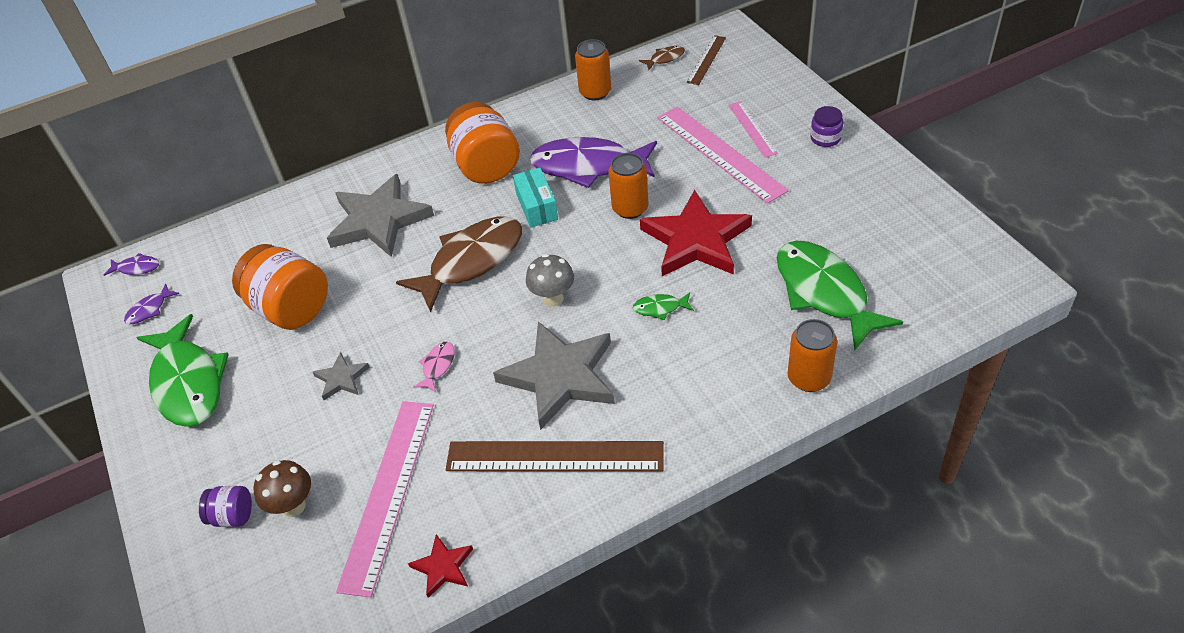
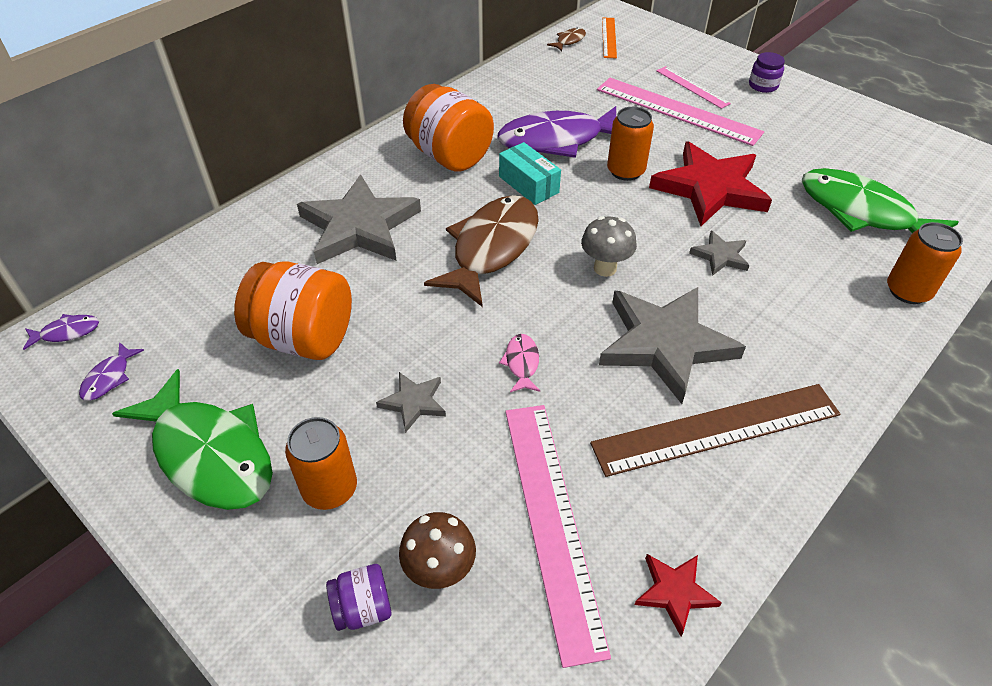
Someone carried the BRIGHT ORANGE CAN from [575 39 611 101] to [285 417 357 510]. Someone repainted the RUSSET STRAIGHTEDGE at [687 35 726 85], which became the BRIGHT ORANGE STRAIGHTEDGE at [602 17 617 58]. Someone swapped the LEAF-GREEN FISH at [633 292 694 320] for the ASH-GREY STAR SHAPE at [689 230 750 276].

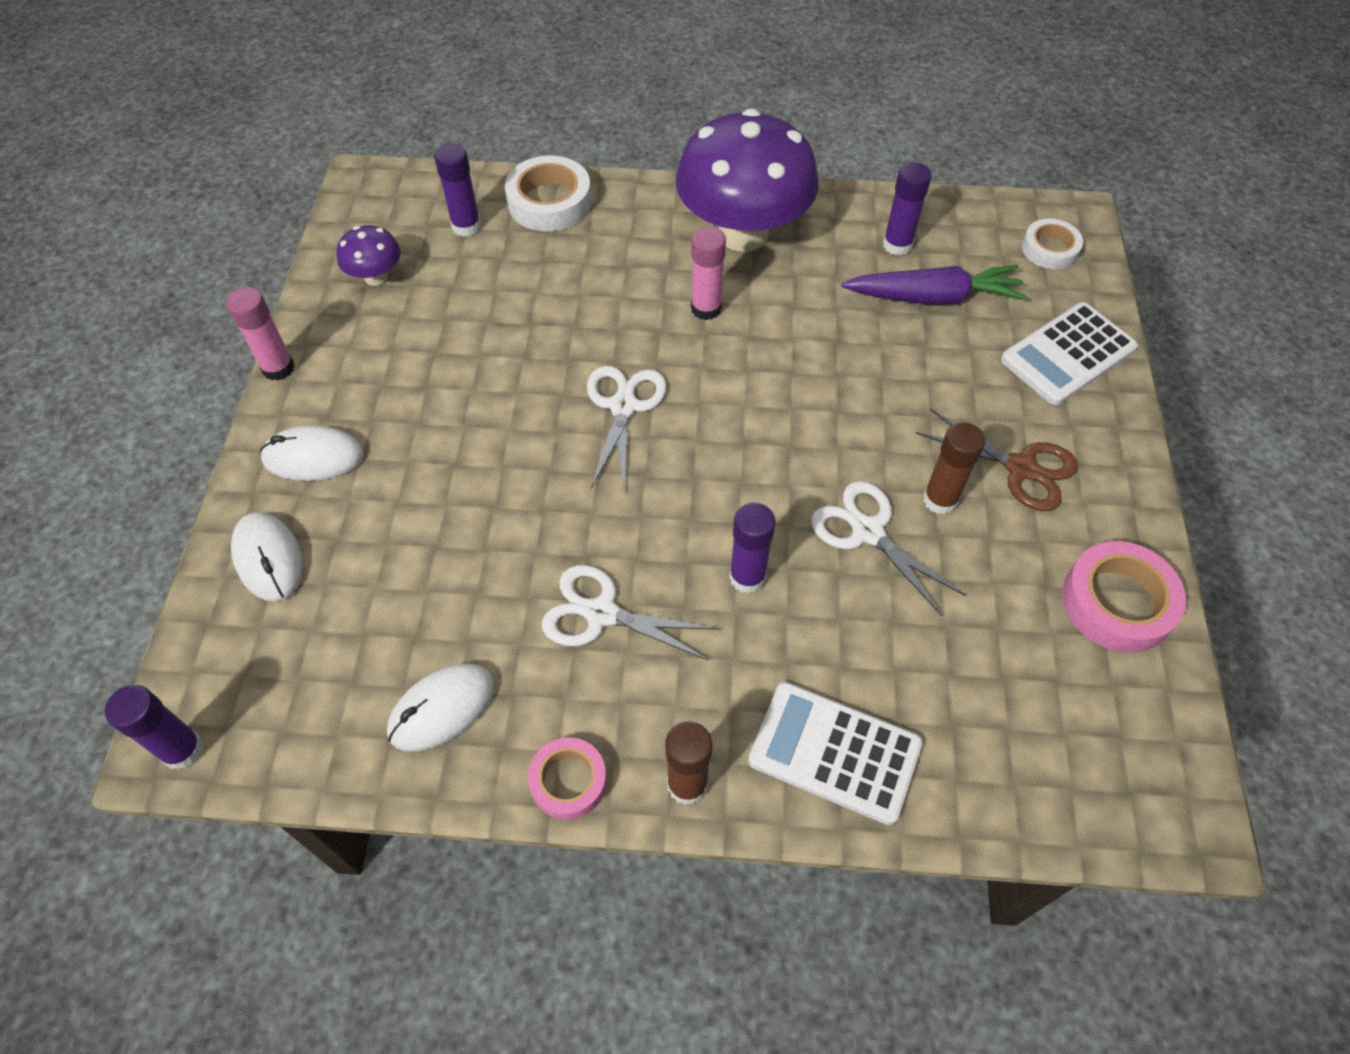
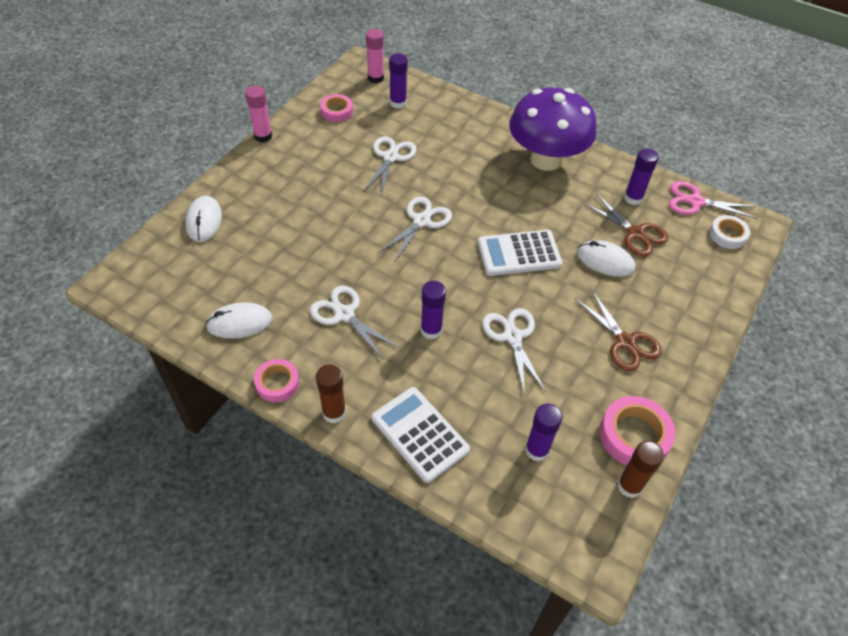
Someone swapped the ROYAL PURPLE MUSHROOM at [337 225 401 286] for the ROSY TAPE at [320 94 353 122]. Someone put down the PURE WHITE SHEARS at [363 136 417 195]. Someone carried the ROSY GLUE STICK from [691 226 726 320] to [366 29 384 83]. Someone carried the PURE WHITE ADDING MACHINE from [1001 302 1138 405] to [478 230 562 276]. Someone carried the ROYAL PURPLE GLUE STICK from [105 685 203 770] to [525 404 563 461]. Someone carried the PURE WHITE COMPUTER MOUSE from [260 426 364 481] to [577 240 635 277]. Someone swapped the ROYAL PURPLE TOY CARROT at [841 265 1028 305] for the RUSSET SHEARS at [584 194 669 257]. Someone carried the RUSSET GLUE STICK from [923 422 985 515] to [617 441 664 498]. Someone put down the ROSY SHEARS at [669 181 757 219]. Someone took away the PURE WHITE TAPE at [505 155 592 231].

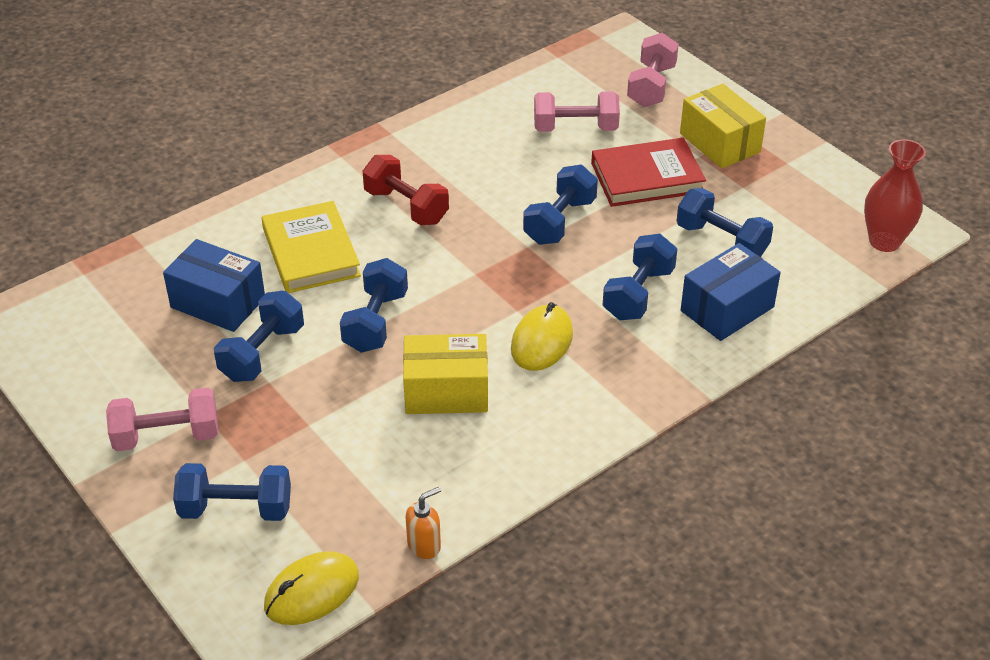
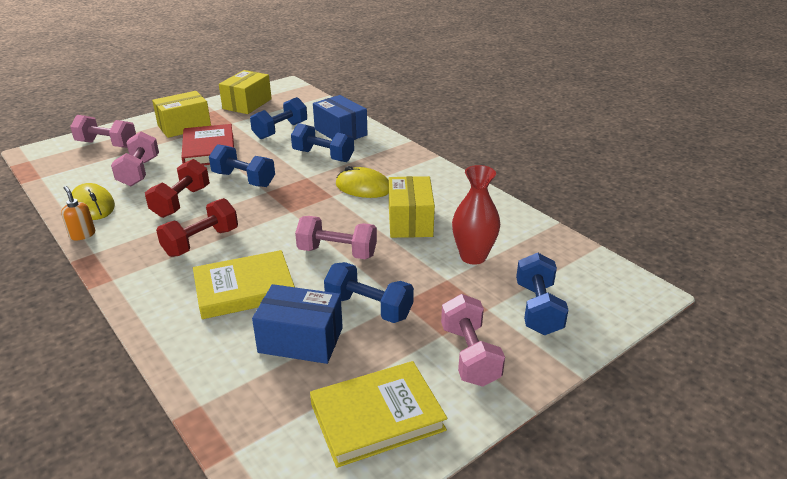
Someone carried the BRIGHT ORANGE PUMP BOTTLE from [406 487 441 559] to [61 186 95 240]. Someone carried the YELLOW COMPUTER MOUSE from [264 551 359 625] to [71 183 115 220]. Someone put down the SCARLET DUMBBELL at [145 159 210 218]. Someone put down the YELLOW BOX at [219 70 272 114]. Someone rotated the BLUE BOX at [163 239 265 332] by 75 degrees clockwise. Someone repainted the BLUE DUMBBELL at [340 258 408 353], which became the ROSY DUMBBELL at [295 216 377 259]. Someone put down the YELLOW HARDBACK at [310 361 447 468]. Someone carried the SCARLET VASE from [864 139 926 252] to [452 165 500 265].

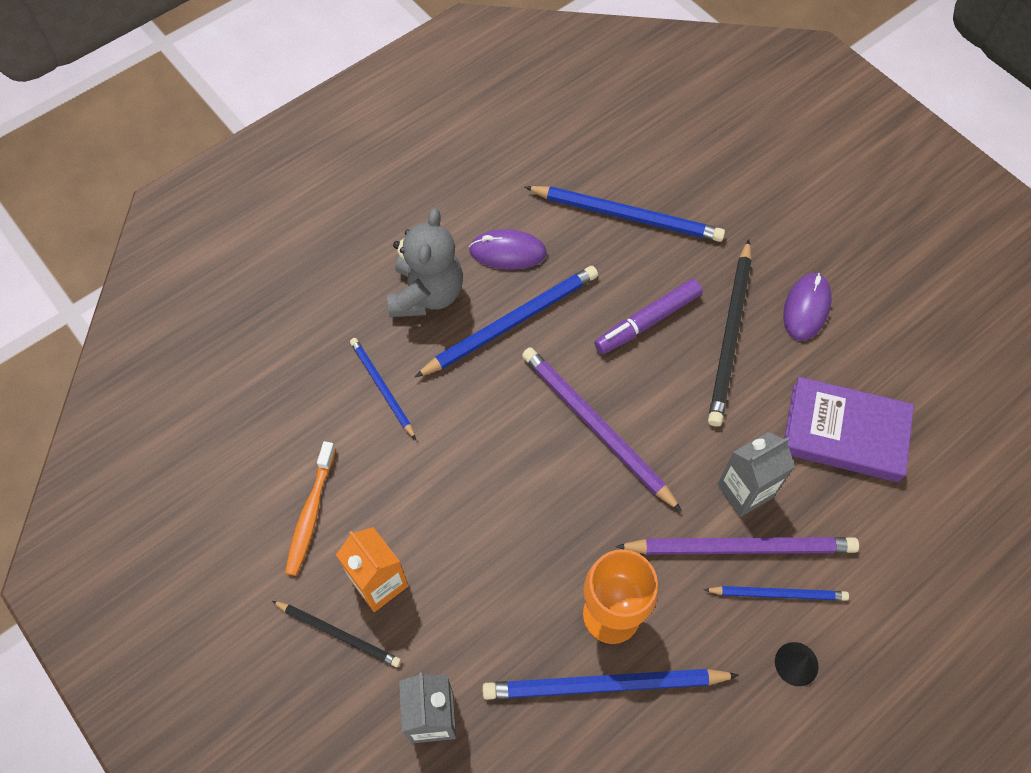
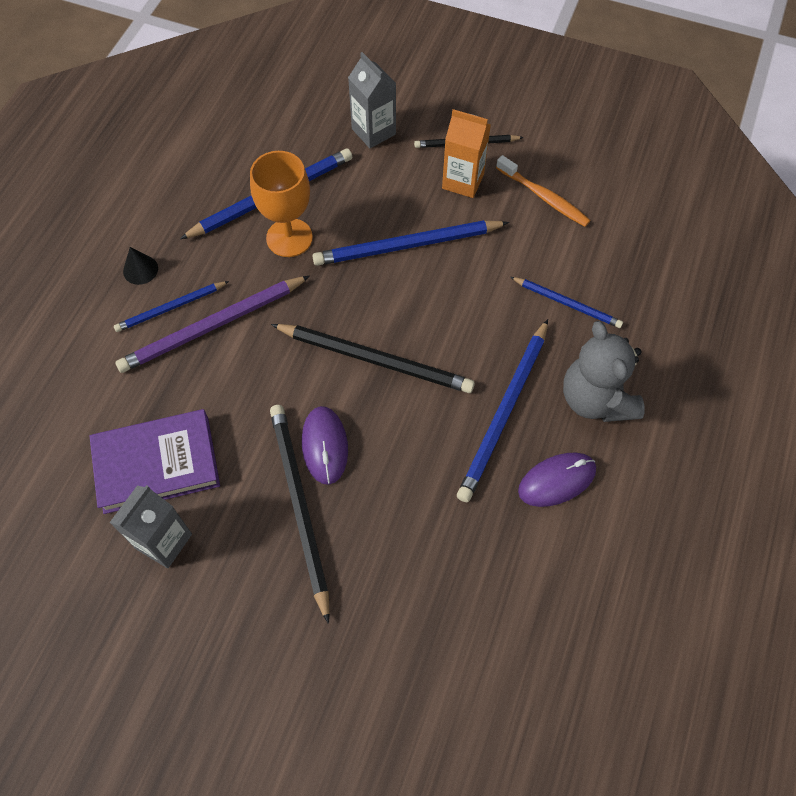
Someone carried the ASH-GREY JUICE CARTON from [717 432 795 517] to [109 485 192 568]. Someone repainted the ROYAL PURPLE WOODEN PENCIL at [522 347 682 512], which became the JET-BLACK WOODEN PENCIL at [271 324 475 393]. Someone carried the ROYAL PURPLE COMPUTER MOUSE from [783 273 832 341] to [302 406 348 485]. Someone carried the BLUE WOODEN PENCIL from [525 186 725 242] to [312 220 509 266]. Someone rotated the BRIGHT ORANGE DENTAL BRUSH at [285 441 336 576] by 150 degrees clockwise. Someone took away the ROYAL PURPLE MARKER at [594 279 702 354].

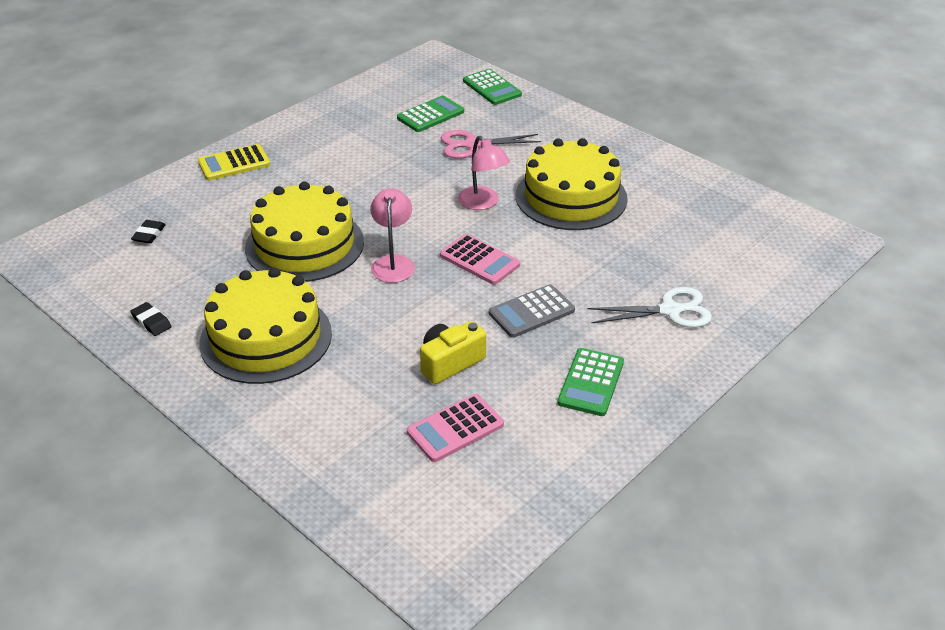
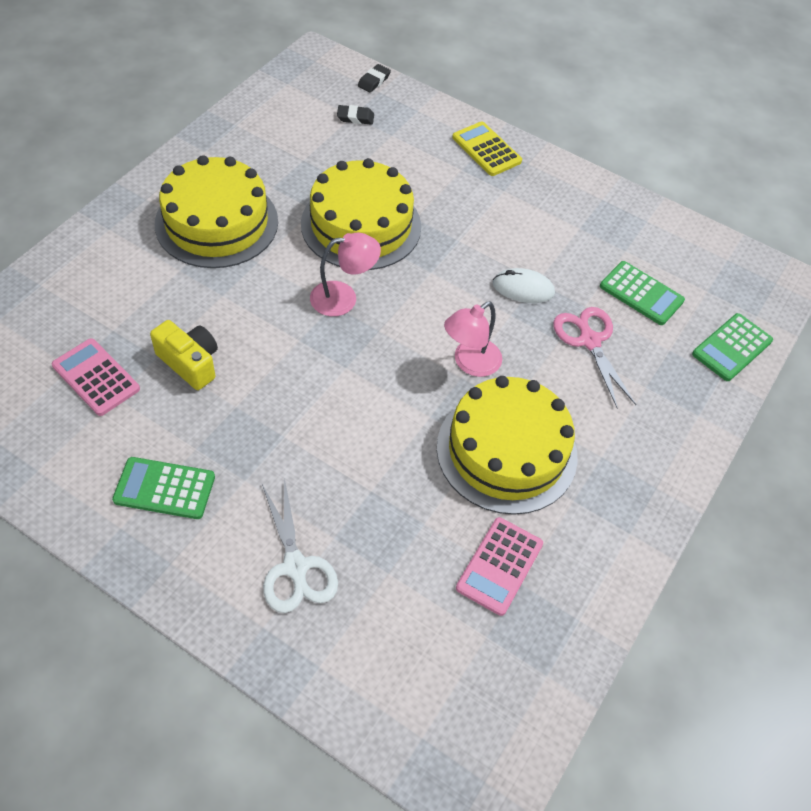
Someone carried the JET-BLACK PENCIL ERASER from [130 302 172 336] to [358 64 391 92]. Someone carried the ROSY ADDING MACHINE from [440 234 520 285] to [456 517 543 616]. Someone put down the PURE WHITE COMPUTER MOUSE at [493 268 555 303]. Someone took away the ASH-GREY ADDING MACHINE at [489 284 575 338].

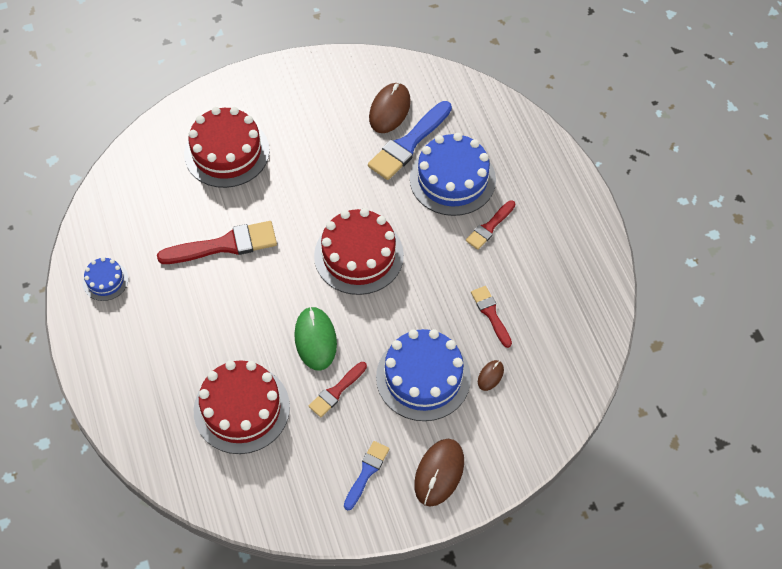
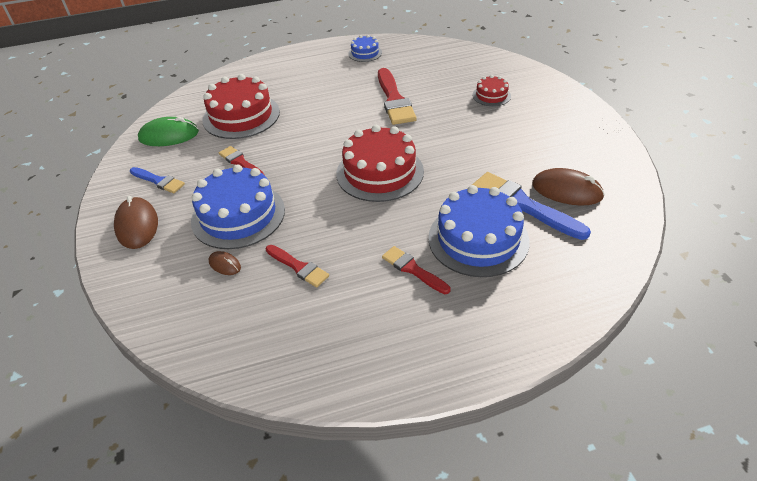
Someone rotated the RUSSET COMPUTER MOUSE at [414 439 464 507] by 45 degrees clockwise. Someone carried the LEAF-GREEN COMPUTER MOUSE from [294 307 337 370] to [138 117 199 146]. Someone rotated the SCARLET BRUSH at [471 286 512 348] by 60 degrees clockwise. Someone scaled the SCARLET LAYER CAKE at [184 107 270 188] by 0.50.

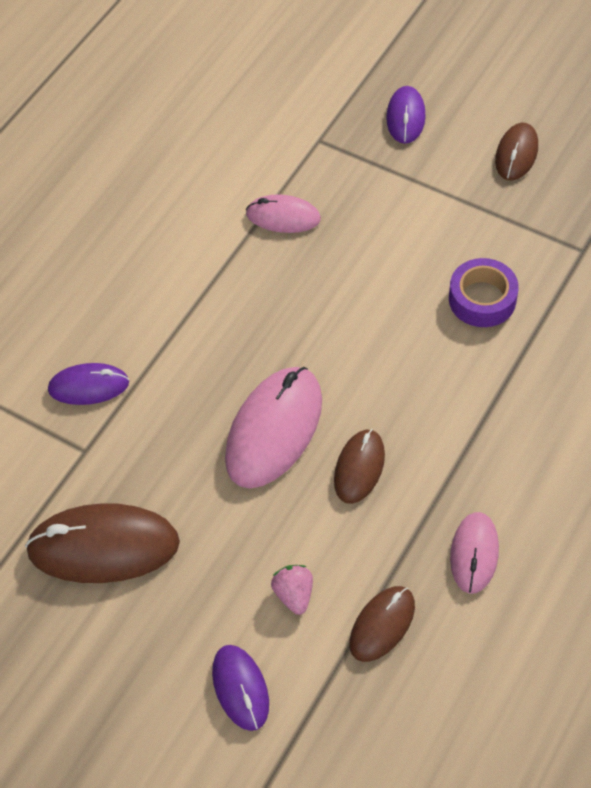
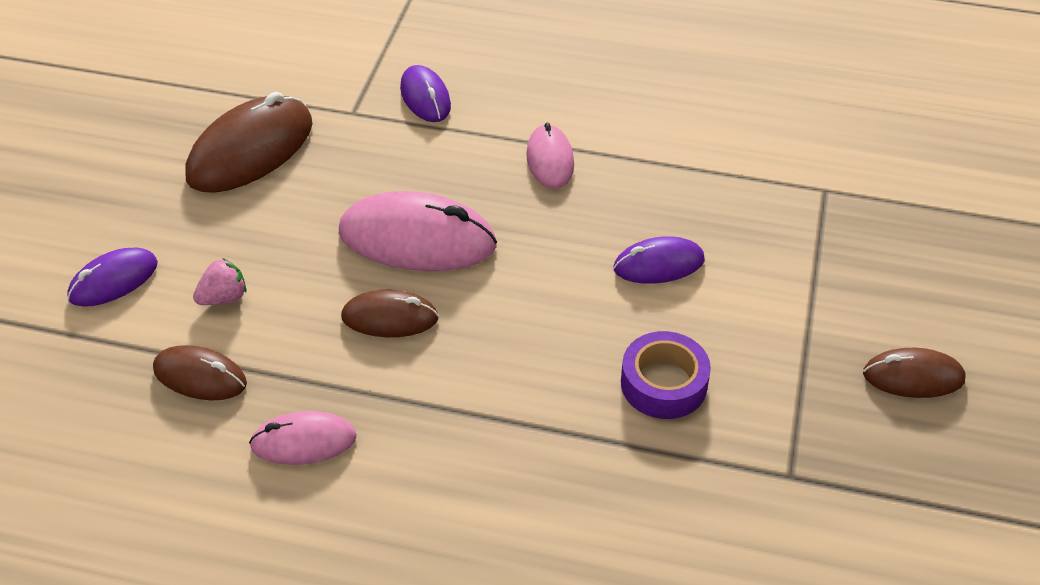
Someone rotated the RUSSET COMPUTER MOUSE at [25 503 180 583] by 60 degrees clockwise. Someone carried the ROSY COMPUTER MOUSE from [246 194 321 233] to [526 123 574 189]. Someone carried the ROYAL PURPLE COMPUTER MOUSE from [386 86 426 144] to [614 236 705 284].

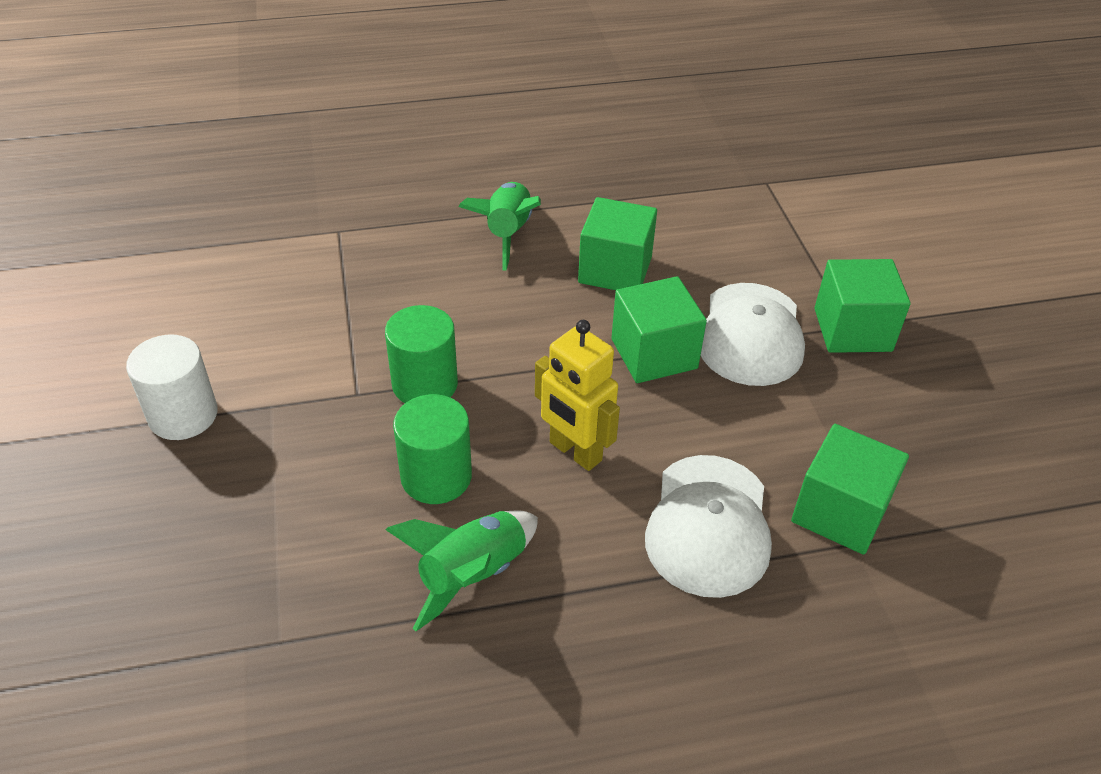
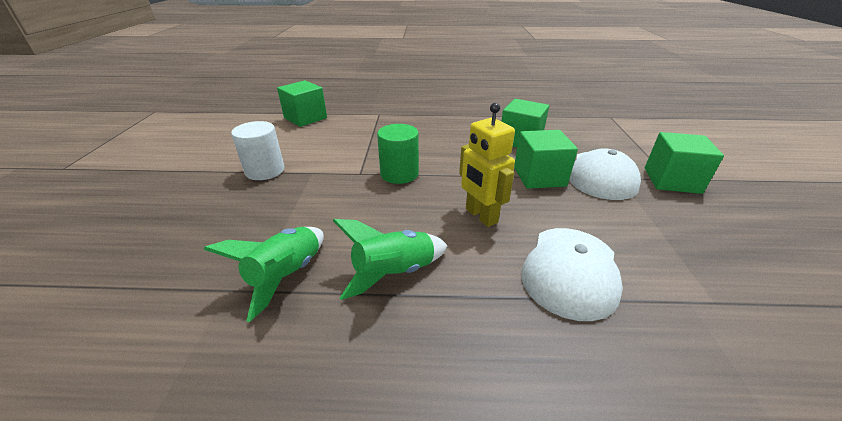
Someone carried the LEAF-GREEN TOY ROCKET from [458 182 541 271] to [204 227 324 322]. Someone carried the LEAF-GREEN CUBE from [791 424 909 555] to [277 80 327 127]. Someone took away the LEAF-GREEN CYLINDER at [393 394 472 504].

